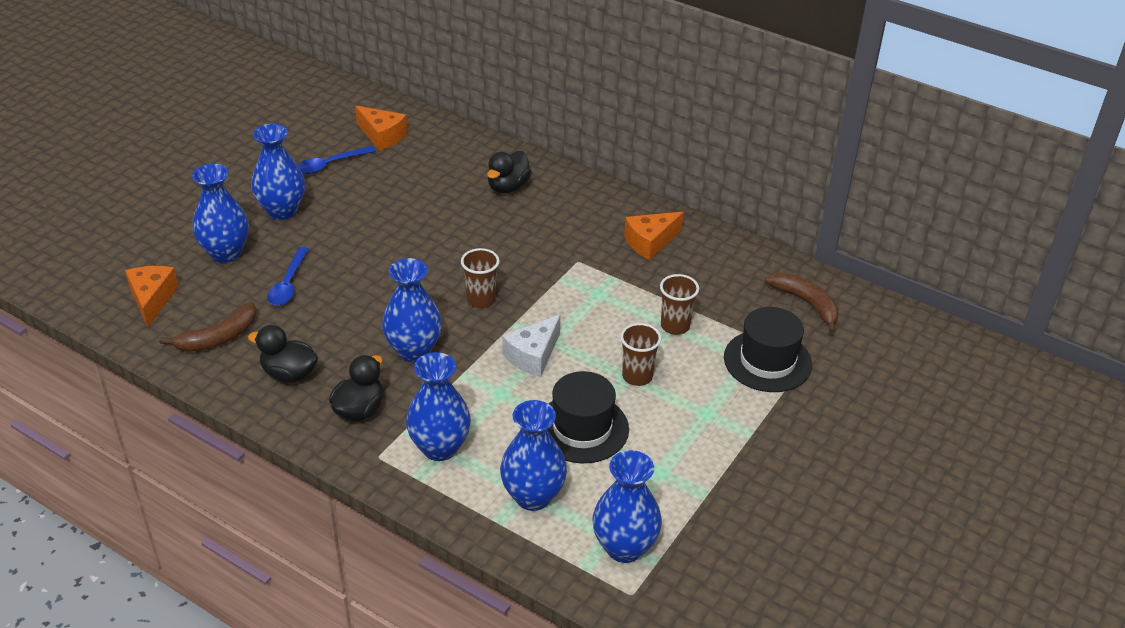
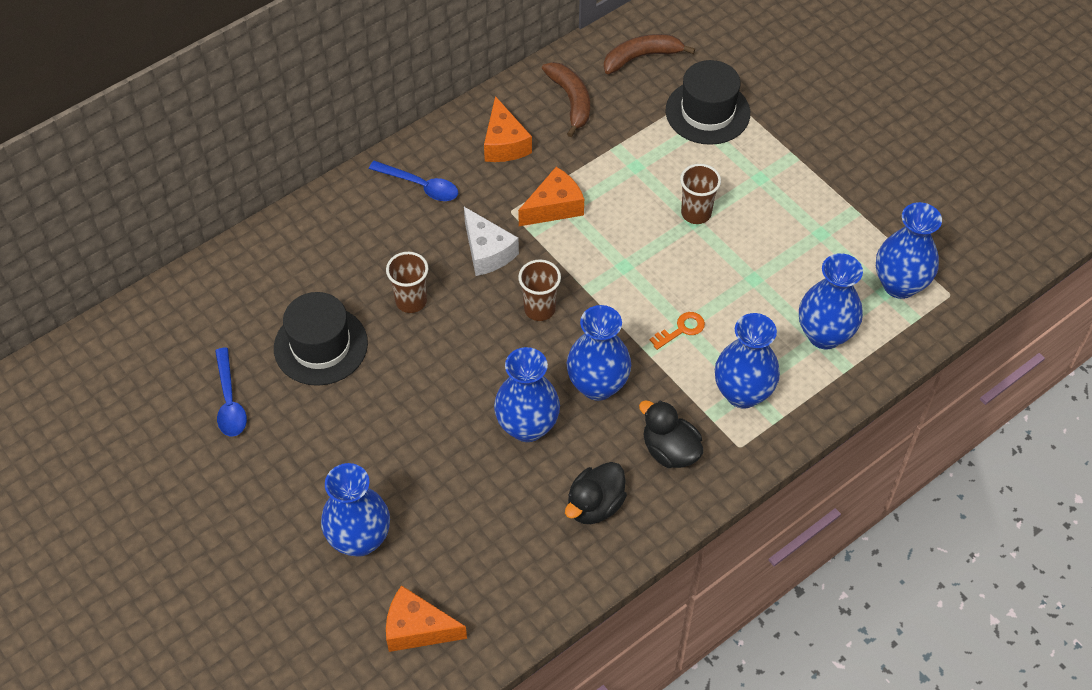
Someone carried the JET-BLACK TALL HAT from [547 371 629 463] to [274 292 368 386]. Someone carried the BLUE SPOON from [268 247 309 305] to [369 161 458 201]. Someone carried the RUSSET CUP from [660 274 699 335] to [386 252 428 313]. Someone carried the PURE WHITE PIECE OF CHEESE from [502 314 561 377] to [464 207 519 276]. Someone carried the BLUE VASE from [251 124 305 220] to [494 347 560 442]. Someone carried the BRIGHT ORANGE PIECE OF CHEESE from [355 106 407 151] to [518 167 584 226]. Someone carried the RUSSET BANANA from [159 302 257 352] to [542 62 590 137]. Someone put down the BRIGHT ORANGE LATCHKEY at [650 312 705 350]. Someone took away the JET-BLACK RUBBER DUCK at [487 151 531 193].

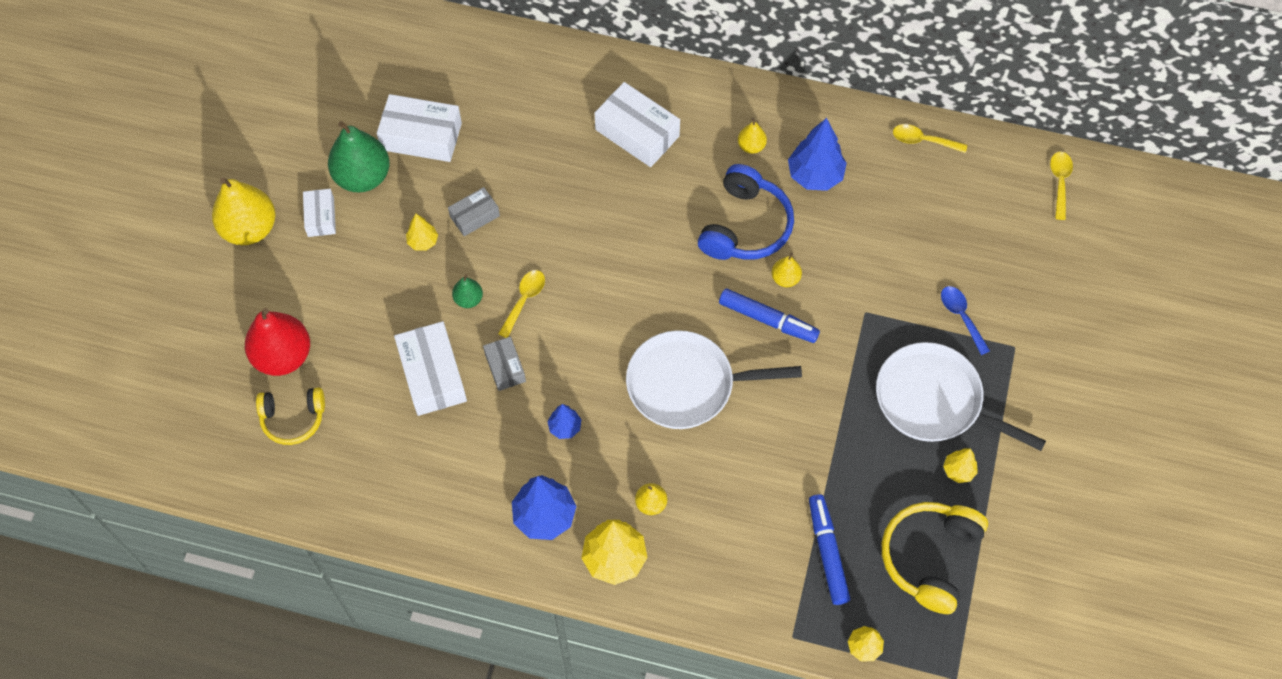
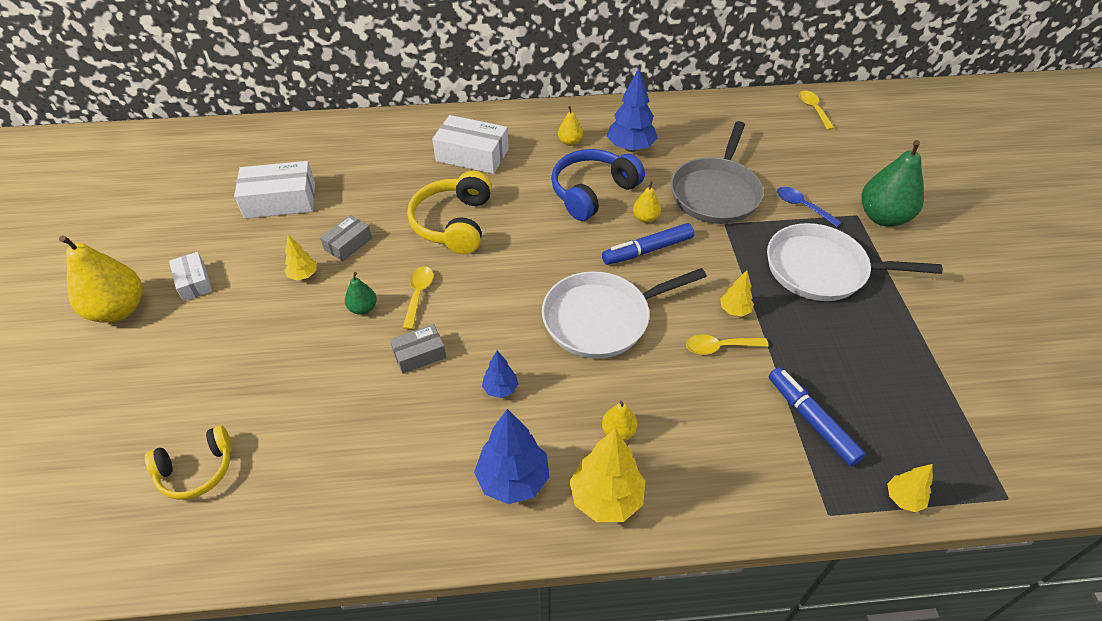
Someone rotated the ASH-GREY BOX at [483 337 526 391] by 75 degrees counterclockwise. Someone carried the YELLOW OVER-EAR HEADPHONES from [882 502 988 614] to [407 171 492 254]. Someone rotated the BLUE OVER-EAR HEADPHONES at [698 164 794 260] by 135 degrees counterclockwise. Someone rotated the BLUE MARKER at [719 289 820 343] by 150 degrees clockwise. Someone put down the ASH-GREY PAN at [671 121 764 224]. Someone carried the YELLOW SPOON from [893 124 967 153] to [686 335 769 355]. Someone carried the YELLOW TREE from [943 449 978 483] to [720 270 754 316]. Someone carried the LEAF-GREEN TOY PEAR from [328 121 390 192] to [861 140 924 227]. Someone took away the SCARLET TOY PEAR at [245 308 310 376]. Someone took away the PURE WHITE BOX at [394 321 467 416].

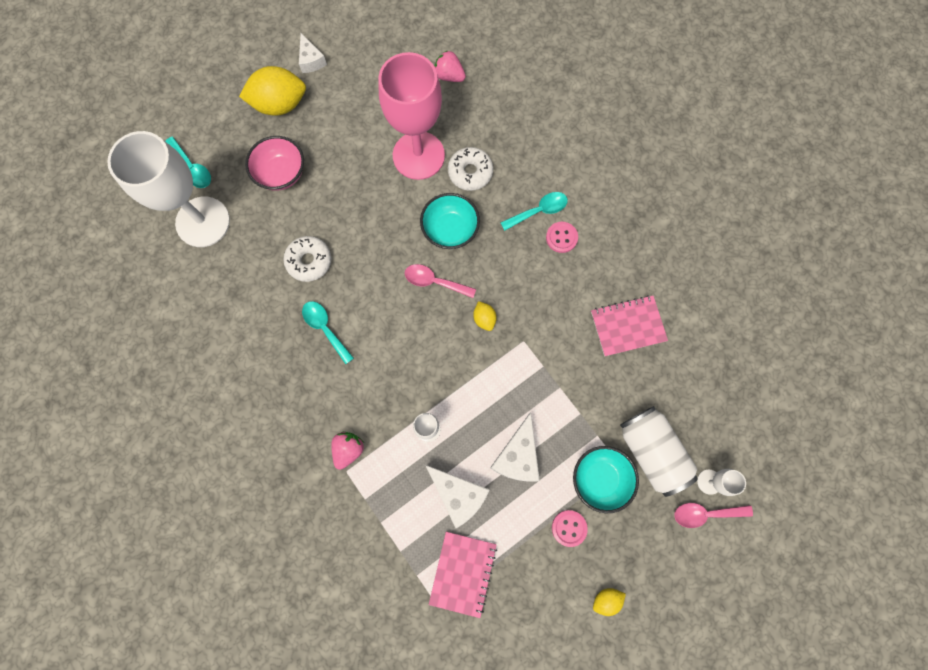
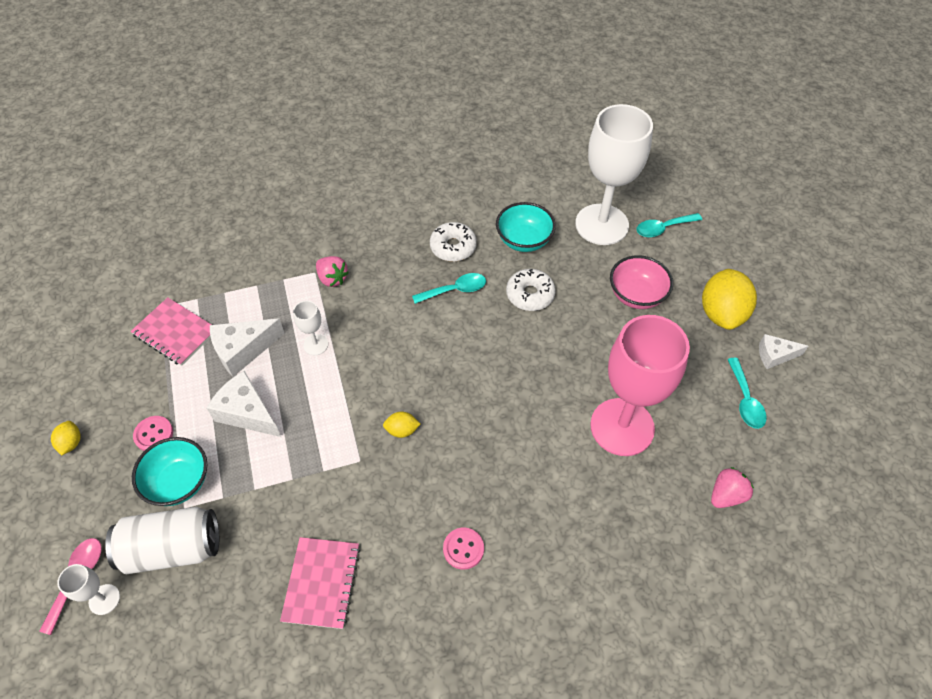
Someone carried the PURE WHITE GLAZED DONUT from [448 147 493 191] to [430 222 477 262]. Someone carried the AQUA DEEP DISH from [420 193 480 249] to [496 202 556 252]. Someone carried the AQUA SPOON from [500 192 568 231] to [727 358 767 429]. Someone took away the ROSY SPOON at [405 264 476 298].

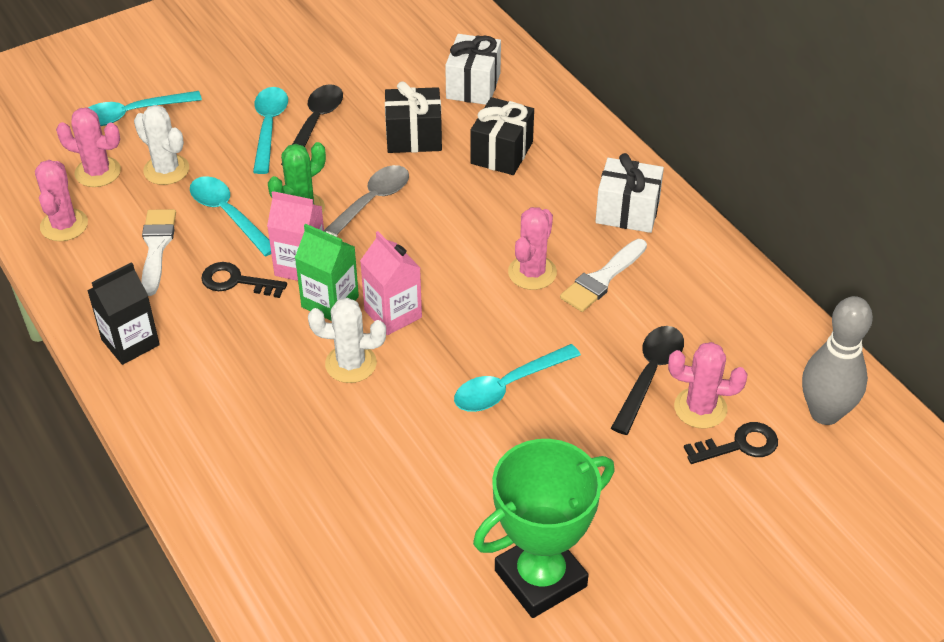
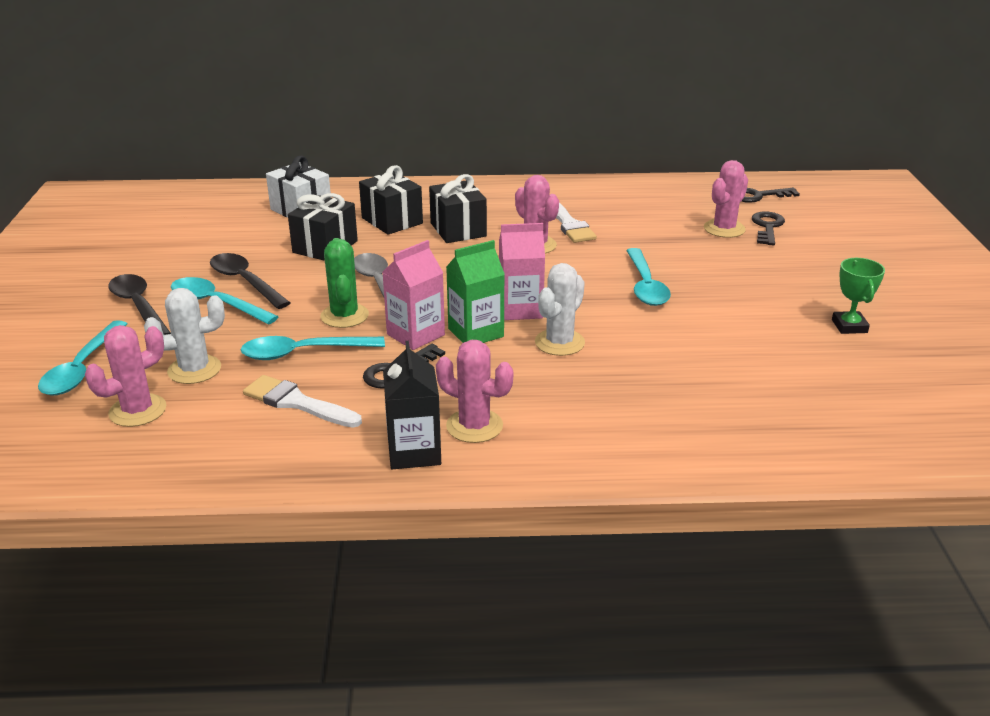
Someone carried the JET-BLACK SPOON from [611 326 684 435] to [108 274 171 335]. Someone put down the JET-BLACK PRESENT at [429 174 487 243]. Someone carried the ROSY SAGUARO CACTUS from [35 160 88 241] to [436 340 513 443]. Someone swapped the ASH-GREY TENPIN at [802 296 873 425] for the JET-BLACK LATCHKEY at [741 188 800 203]. Someone scaled the LEAF-GREEN PRIZE CUP at [473 439 615 618] by 0.48. Someone took away the PURE WHITE PRESENT at [595 153 664 233].

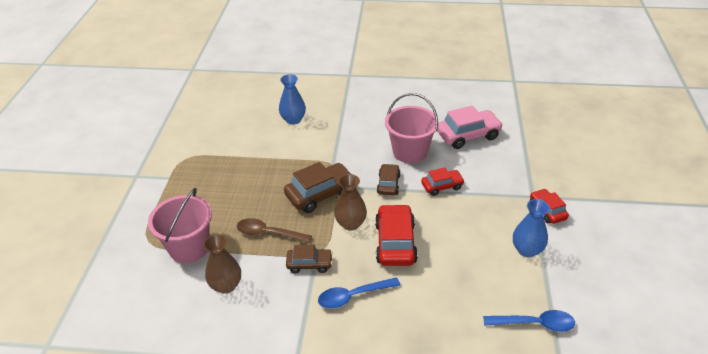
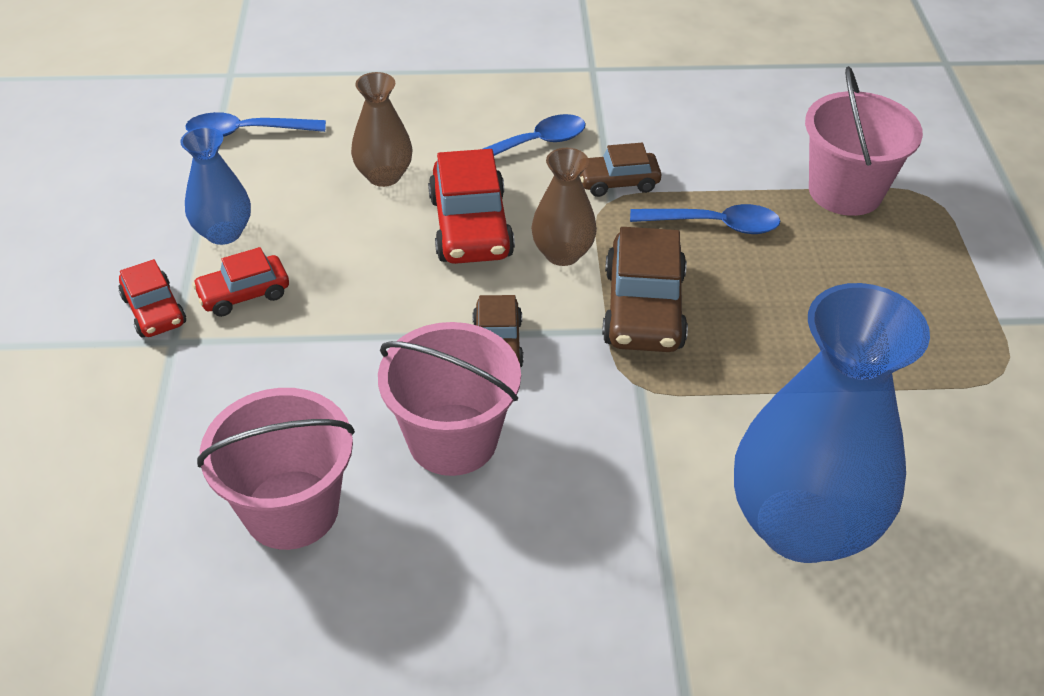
Someone carried the SCARLET TOY CAR from [421 168 465 196] to [192 247 289 317]. Someone swapped the ROSY TOY CAR at [437 106 503 149] for the ROSY PAIL at [197 388 355 550]. Someone carried the RUSSET VASE from [204 235 241 294] to [351 72 413 187]. Someone rotated the RUSSET TOY CAR at [284 162 354 213] by 45 degrees counterclockwise. Someone repainted the RUSSET SPOON at [237 218 312 243], which became the BLUE SPOON at [630 204 780 234]. Someone scaled the BLUE VASE at [279 74 306 125] by 2.02.

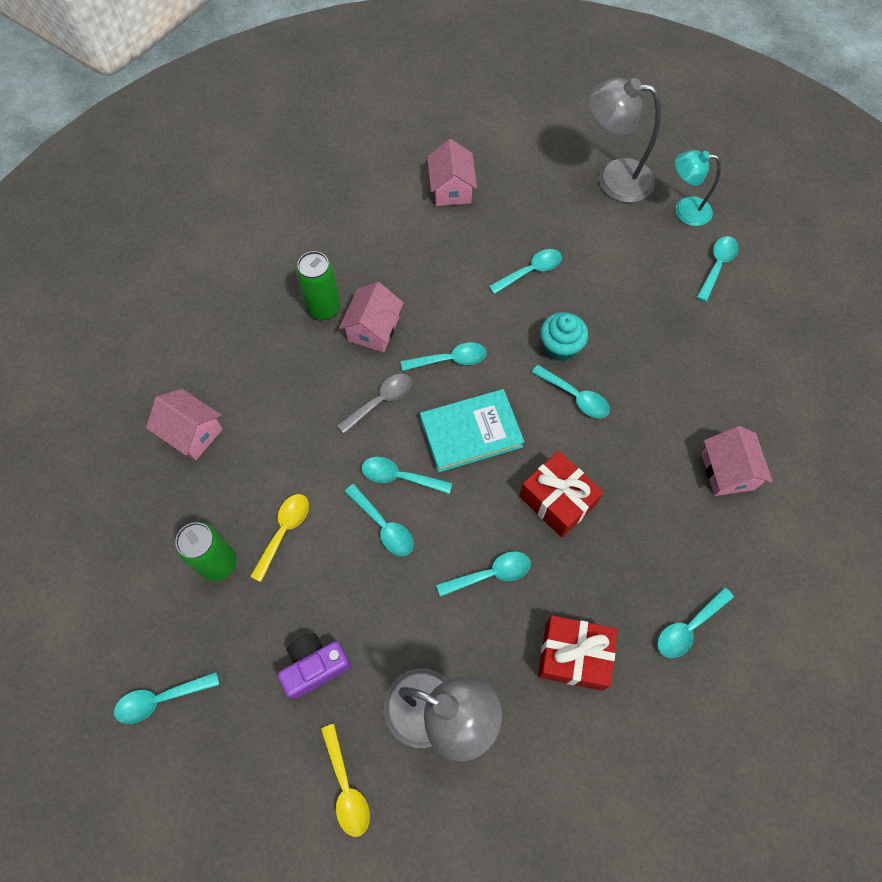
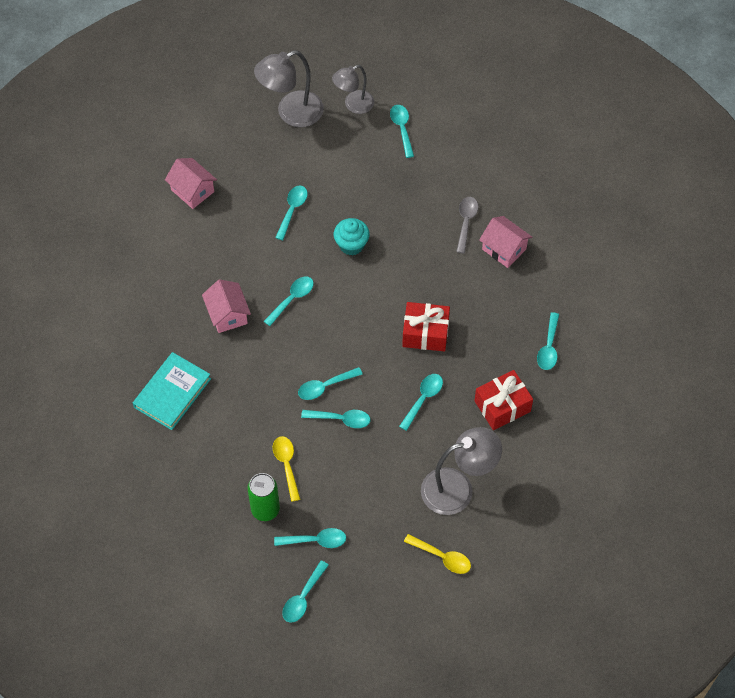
Someone carried the AQUA HARDBACK from [420 389 524 472] to [133 352 211 430]. Someone carried the AQUA SPOON from [531 365 610 418] to [274 528 346 548]. Someone repainted the AQUA READING LAMP at [675 150 721 226], which became the ASH-GREY READING LAMP at [332 65 374 114]. Someone carried the ASH-GREY SPOON from [337 374 412 434] to [456 197 478 253]. Someone took away the ROSY TOY HOUSE at [146 389 223 460]. Someone took away the ROYAL PURPLE PHOTO CAMERA at [278 633 351 699]. Someone took away the LEAF-GREEN CAN at [296 251 340 320].

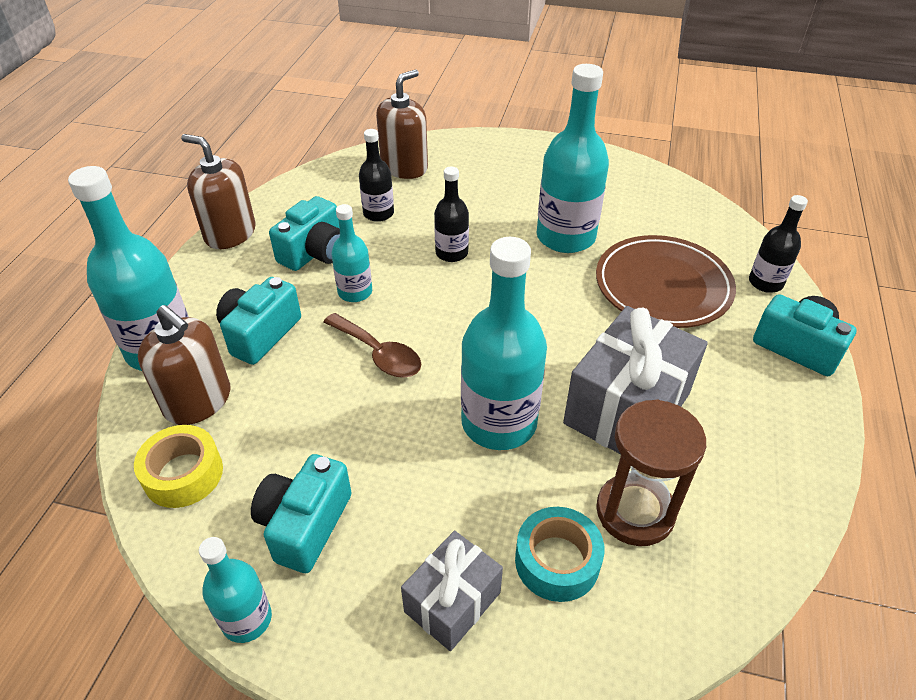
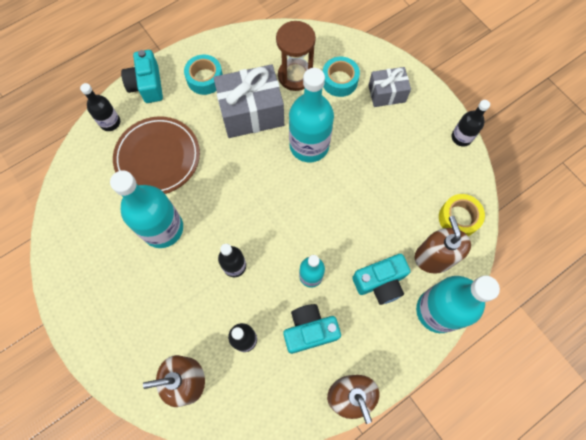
Someone put down the AQUA TAPE at [184 54 223 95]. Someone repainted the AQUA BOTTLE at [199 537 272 643], which became the JET-BLACK BOTTLE at [452 100 490 147]. Someone took away the AQUA PHOTO CAMERA at [251 454 352 573]. Someone took away the RUSSET SPOON at [323 313 421 378].

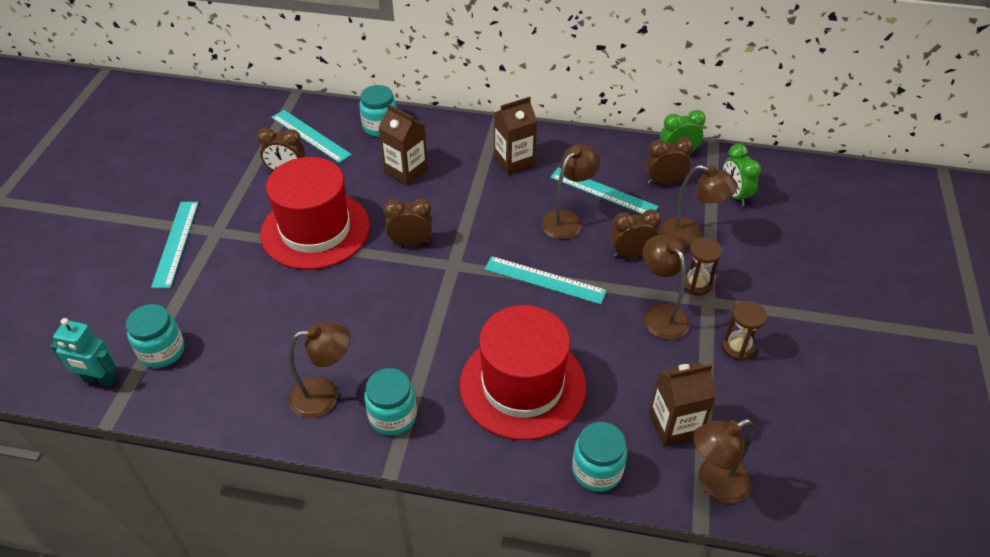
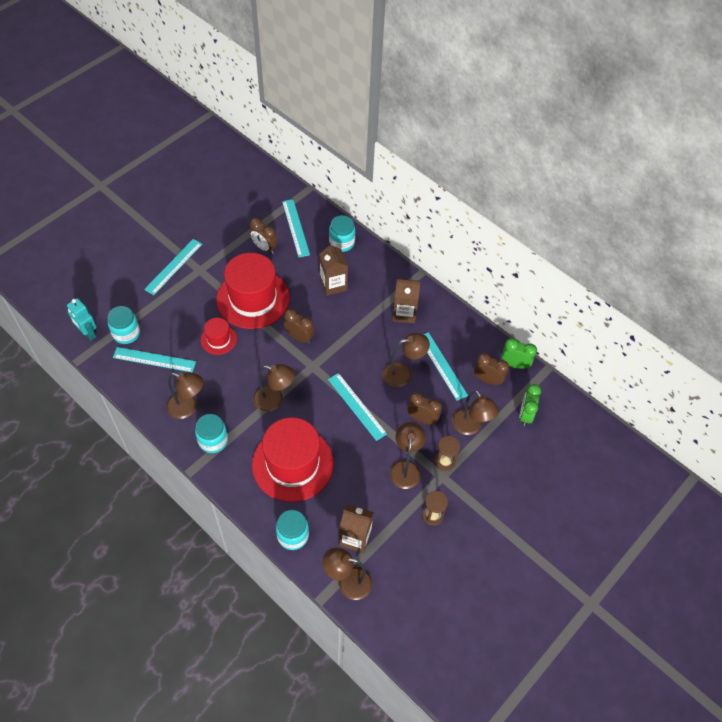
Someone put down the AQUA STRAIGHTEDGE at [113 347 196 372]. Someone put down the SCARLET TALL HAT at [201 318 237 355]. Someone put down the RUSSET READING LAMP at [253 364 295 412].

